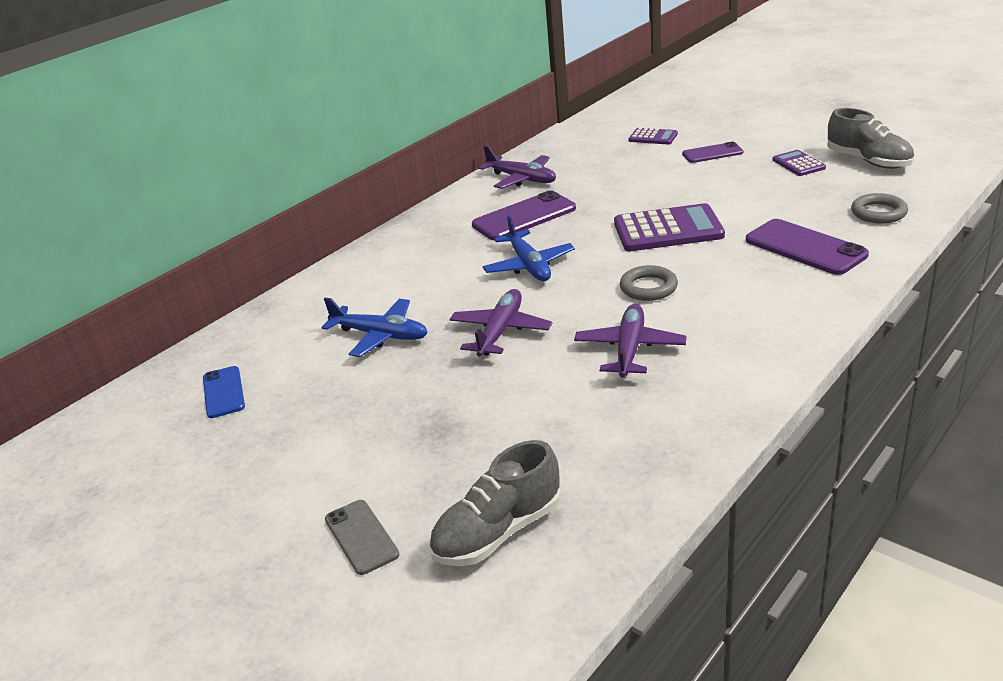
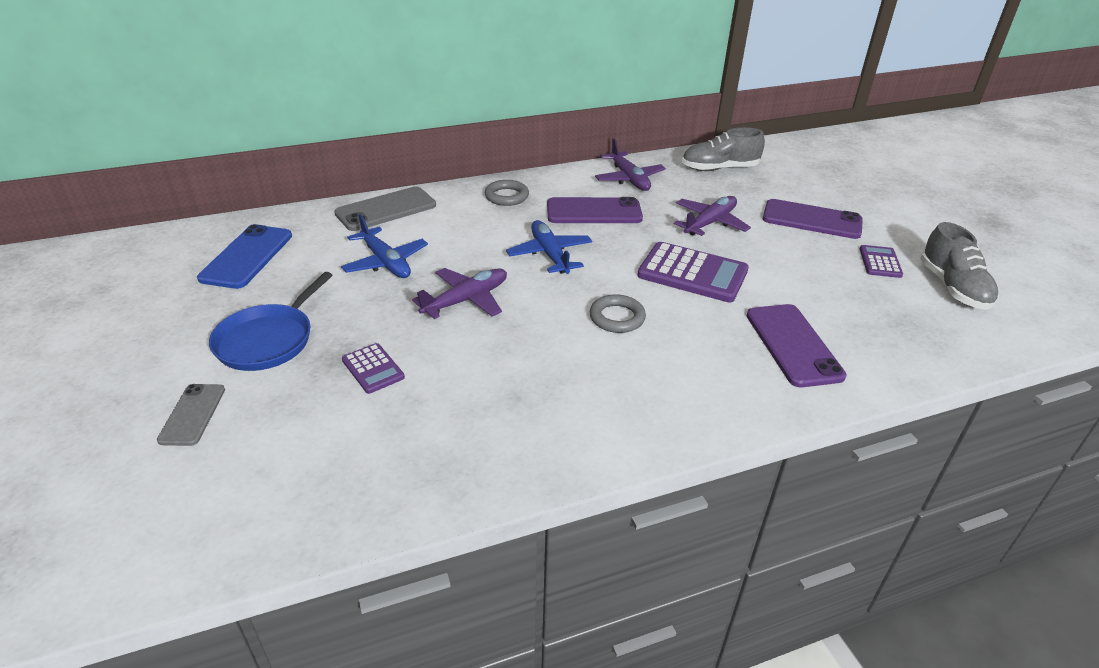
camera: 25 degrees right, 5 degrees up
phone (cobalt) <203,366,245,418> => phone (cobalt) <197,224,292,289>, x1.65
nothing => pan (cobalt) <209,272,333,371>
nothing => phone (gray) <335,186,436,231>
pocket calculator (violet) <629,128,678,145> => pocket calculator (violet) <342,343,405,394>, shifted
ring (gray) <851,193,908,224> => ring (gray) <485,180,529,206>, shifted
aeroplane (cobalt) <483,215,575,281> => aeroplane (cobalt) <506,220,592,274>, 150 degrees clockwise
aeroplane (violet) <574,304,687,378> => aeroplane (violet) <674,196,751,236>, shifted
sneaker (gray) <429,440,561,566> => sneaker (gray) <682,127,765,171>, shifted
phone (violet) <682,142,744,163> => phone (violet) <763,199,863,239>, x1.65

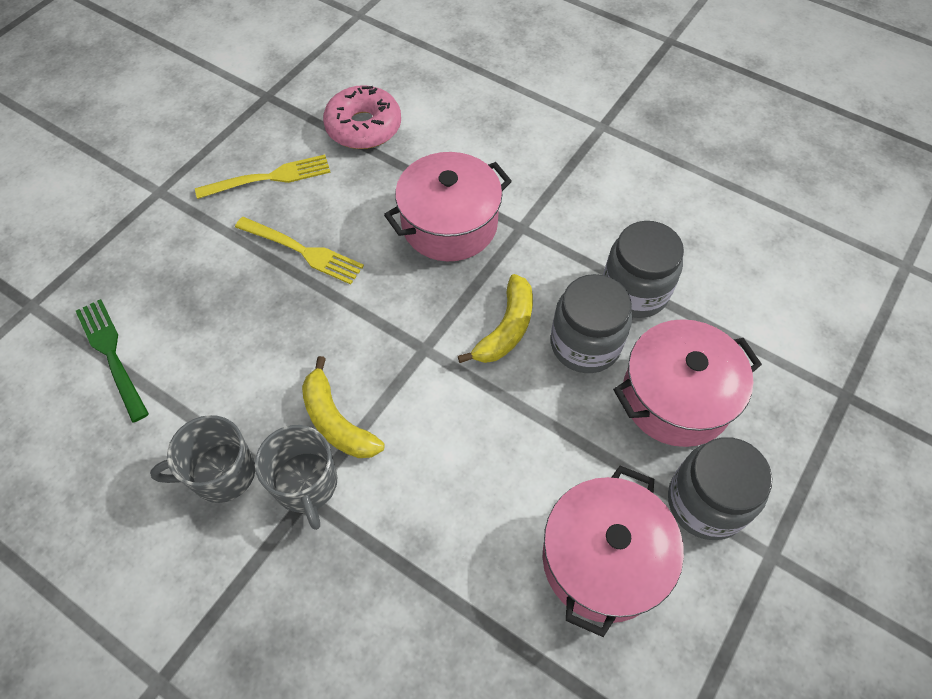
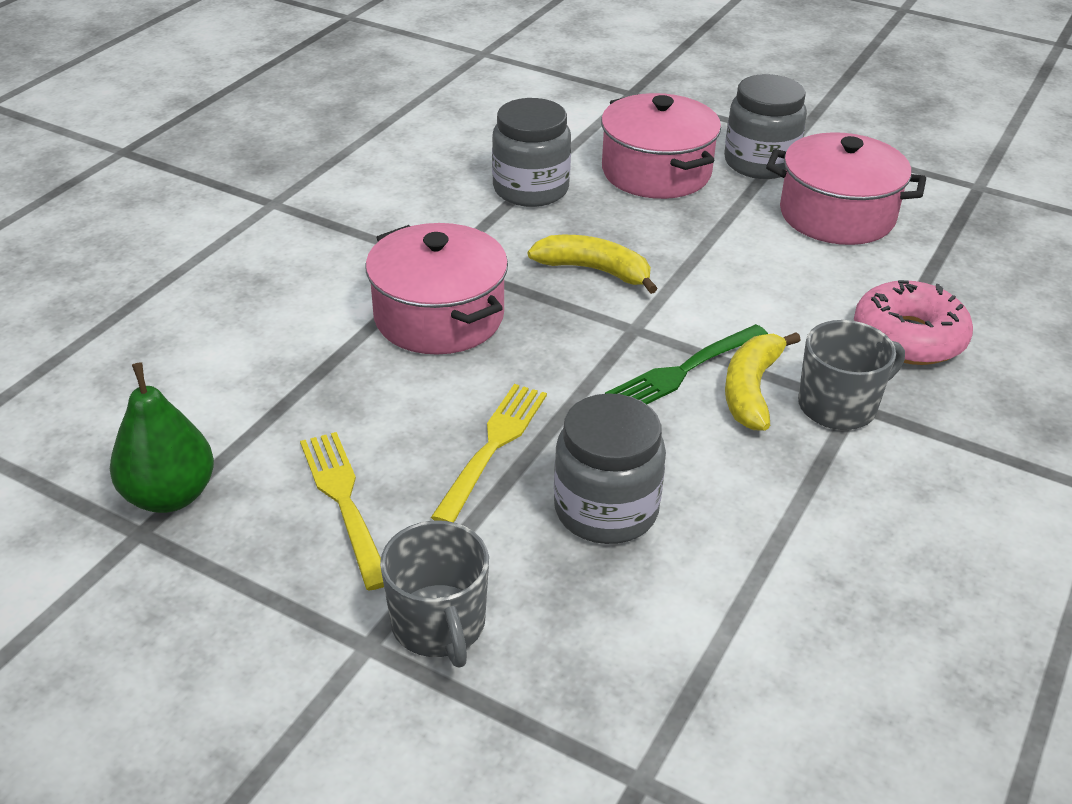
camera: 95 degrees left, 20 degrees down
nothing => pear (green) <110,362,214,513>
tea mug (gray) <150,415,255,503> => tea mug (gray) <380,520,489,667>, shifted
jar (gray) <550,274,632,373> => jar (gray) <554,393,666,544>, shifted
fork (green) <76,299,149,423> => fork (green) <605,324,768,404>, shifted
banana (bright yellow) <302,356,385,458> => banana (bright yellow) <725,332,801,431>, 150 degrees clockwise
donut (rosy) <323,85,401,149> => donut (rosy) <854,280,973,365>, shifted

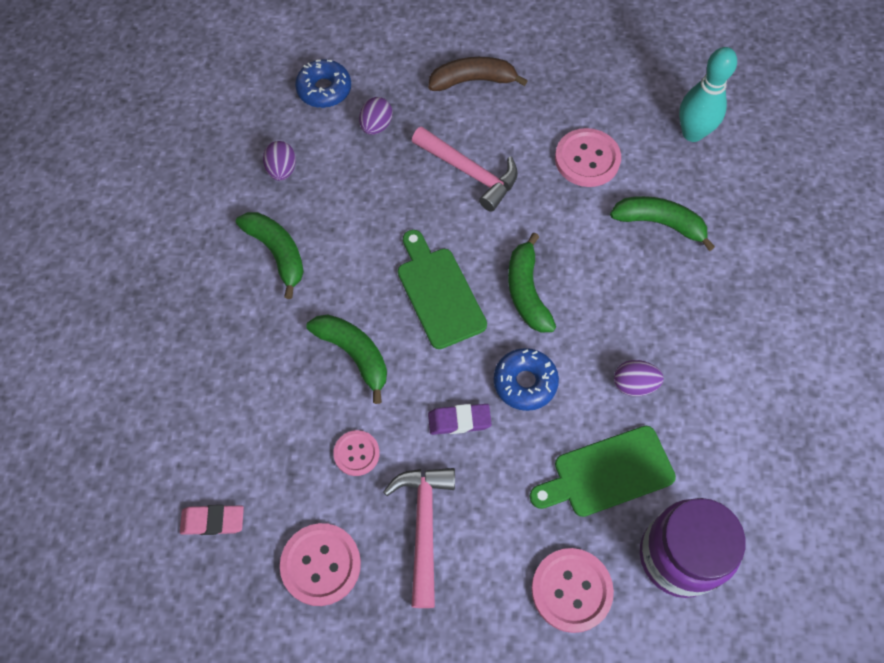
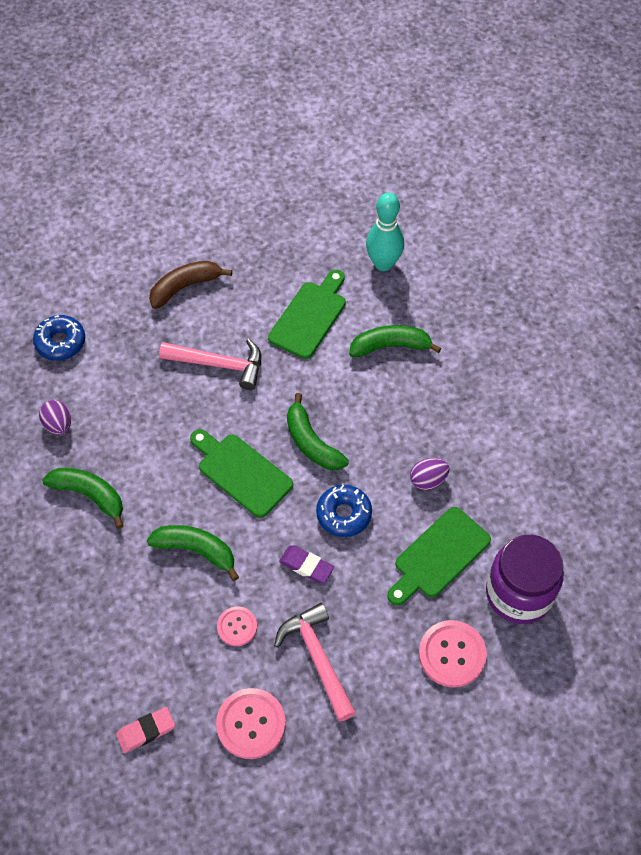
camera: 25 degrees left, 5 degrees down
shirt button (rosy) <555,128,621,187> => bread board (green) <268,270,346,359>
gum eraser (violet) <428,404,492,435> => gum eraser (violet) <279,545,334,583>, 60 degrees clockwise
egg shape (violet) <359,97,393,135> => nothing

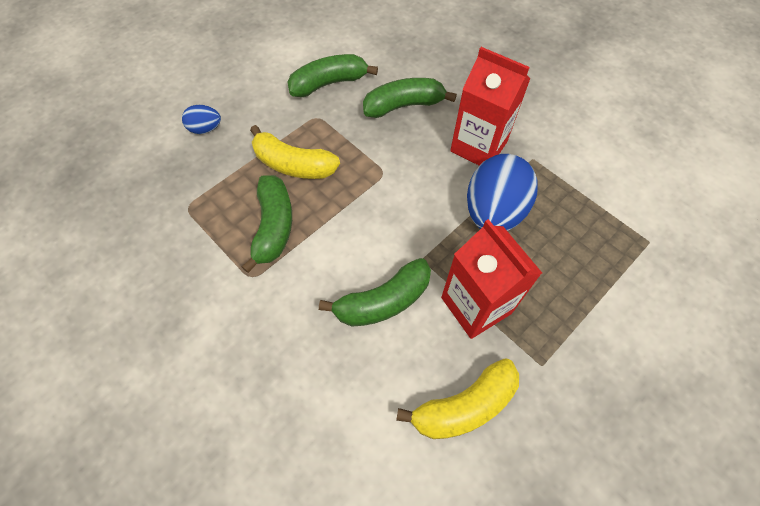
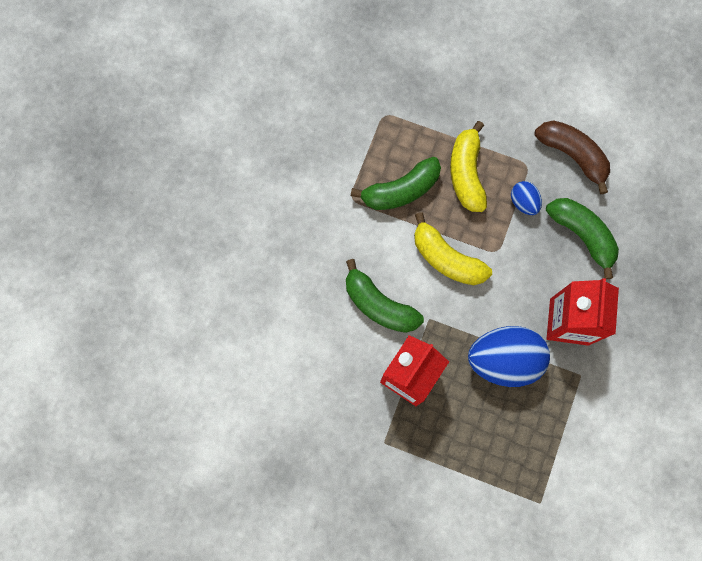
camera: 65 degrees right, 15 degrees up
banana (bright yellow) <396,358,519,439> => banana (bright yellow) <414,212,492,285>, shifted
egg shape (cobalt) <182,105,221,134> => egg shape (cobalt) <511,181,542,215>, shifted
banana (green) <288,54,378,97> => banana (brown) <534,120,610,194>

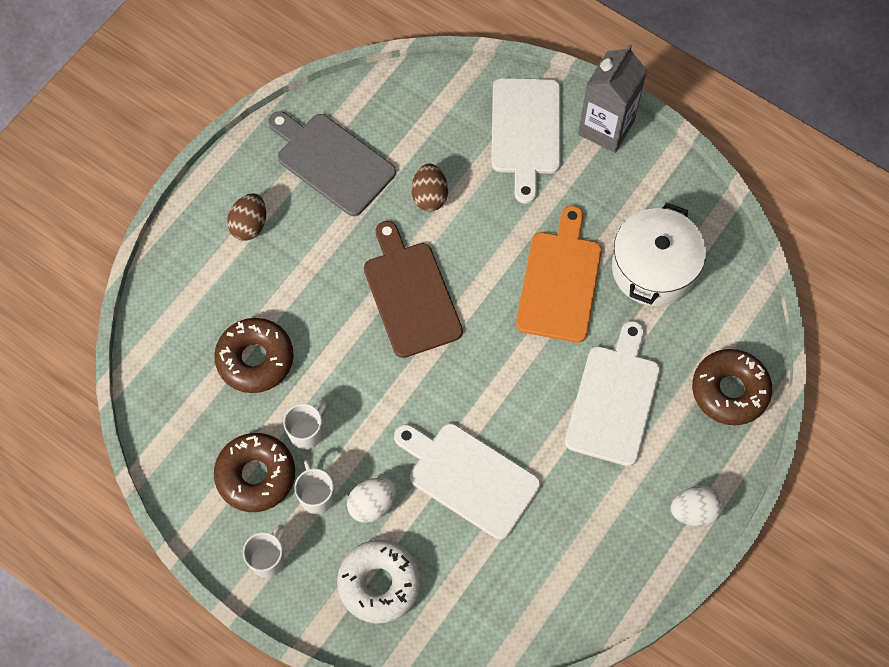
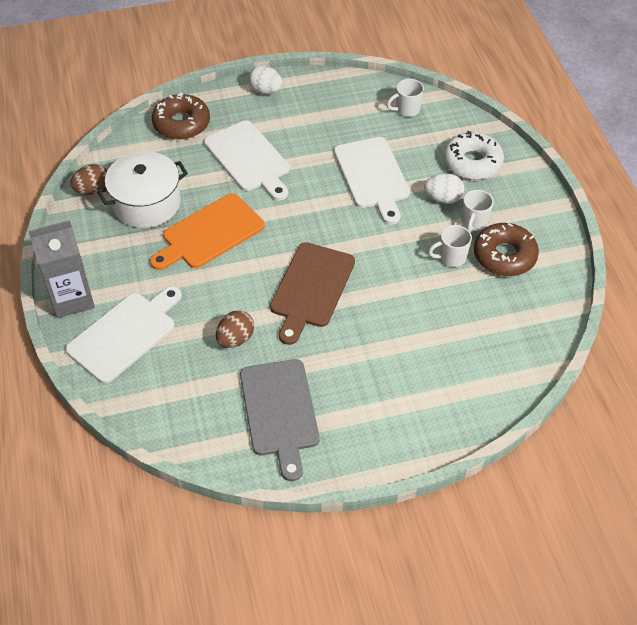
camera: 140 degrees left, 15 degrees down
egg shape (brown) <227,193,266,241> => egg shape (brown) <70,164,107,195>, shifted
bread board (pure white) <565,321,660,466> => bread board (pure white) <204,120,290,200>, 90 degrees counterclockwise
tea mug (pure white) <243,525,285,578> => tea mug (pure white) <387,79,424,117>, shifted
donut (brown) <214,318,294,393> => nothing

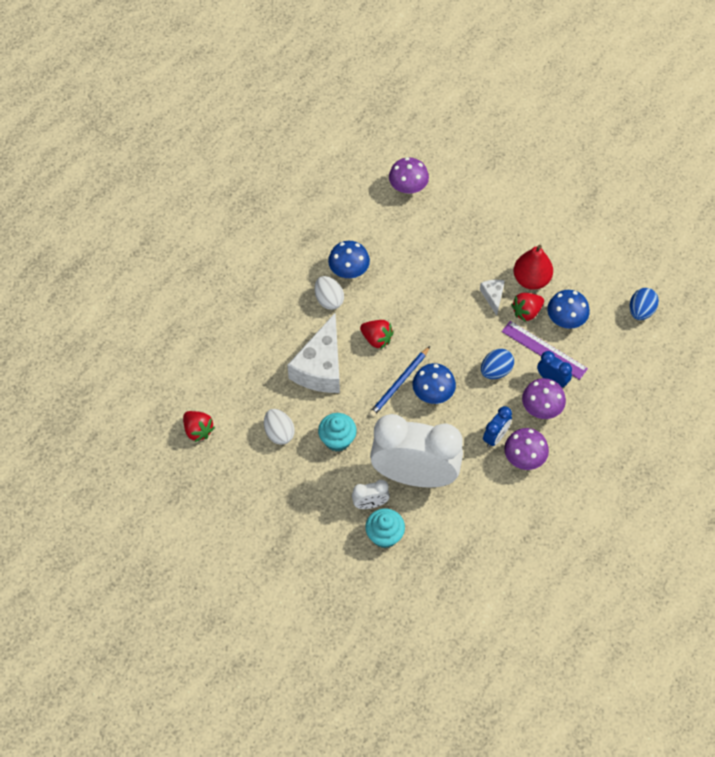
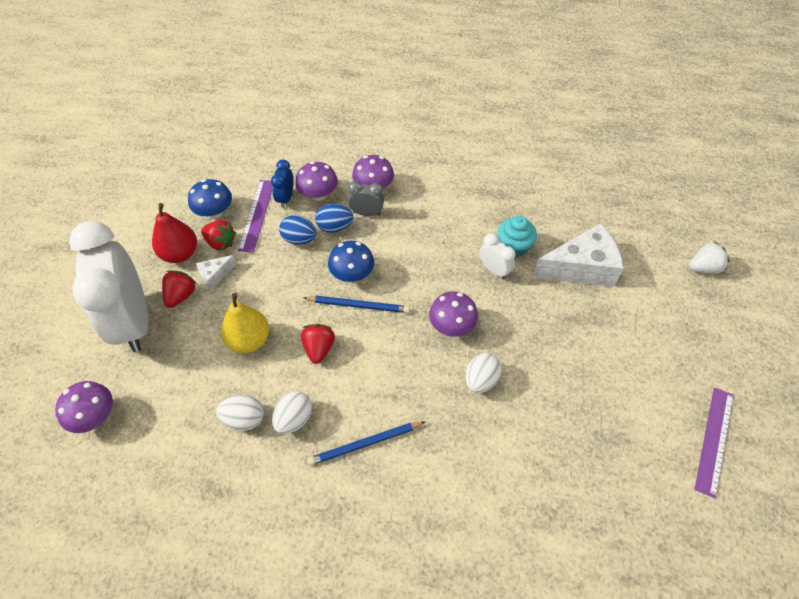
camera: 120 degrees left, 5 degrees down
alarm clock (pure white) <370,414,463,487> => alarm clock (pure white) <69,221,148,352>, shifted
berry (crimson) <183,411,215,442> => berry (crimson) <162,270,197,308>, shifted
fungus (cobalt) <328,241,370,278> => egg shape (pure white) <216,395,264,431>
nothing => pear (bright yellow) <221,293,269,353>
nothing => pencil (cobalt) <307,422,425,466>
egg shape (cobalt) <630,288,659,320> => egg shape (cobalt) <315,204,354,233>, shifted
alarm clock (cobalt) <483,406,512,447> => alarm clock (gray) <348,181,384,216>
fairy cake (turquoise) <318,413,357,452> => fungus (violet) <429,292,478,337>
cheese wedge (pure white) <287,313,340,393> => cheese wedge (pure white) <533,223,624,287>, shifted
nothing => berry (pure white) <689,241,730,273>
nothing => ruler (violet) <694,388,734,498>

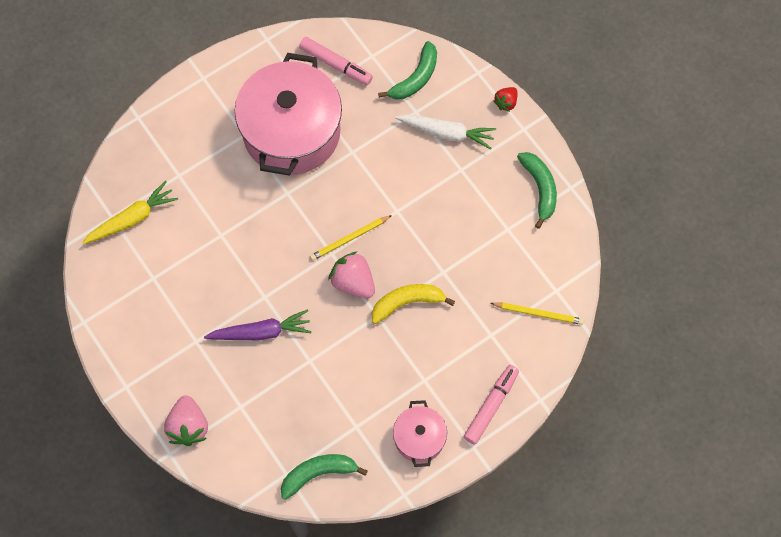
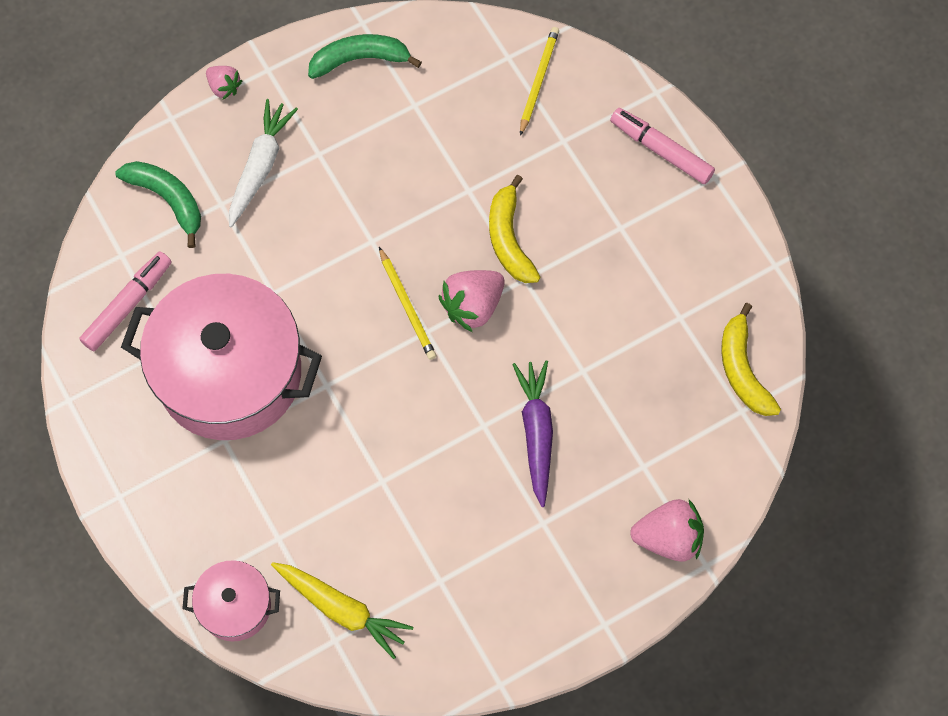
camera: 85 degrees left, 0 degrees up
cooking pot (rosy) <393,400,447,467> => cooking pot (rosy) <182,560,280,641>, shifted
berry (crimson) <493,87,517,112> => berry (rosy) <206,66,243,99>
root vegetable (bright yellow) <82,181,178,244> => root vegetable (bright yellow) <271,562,413,659>, 150 degrees clockwise
banana (green) <281,454,368,500> => banana (bright yellow) <721,303,781,416>

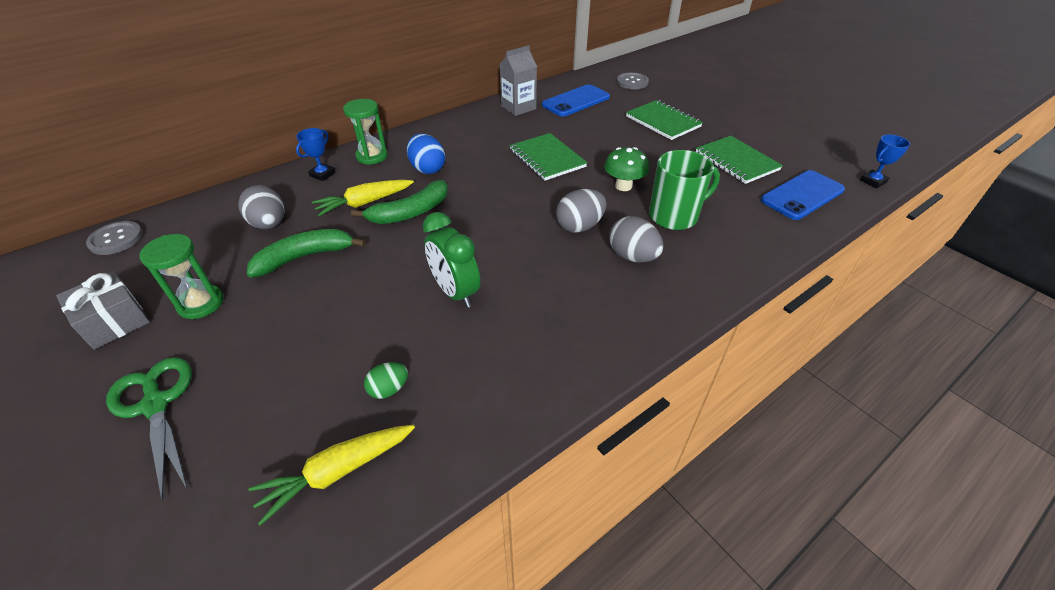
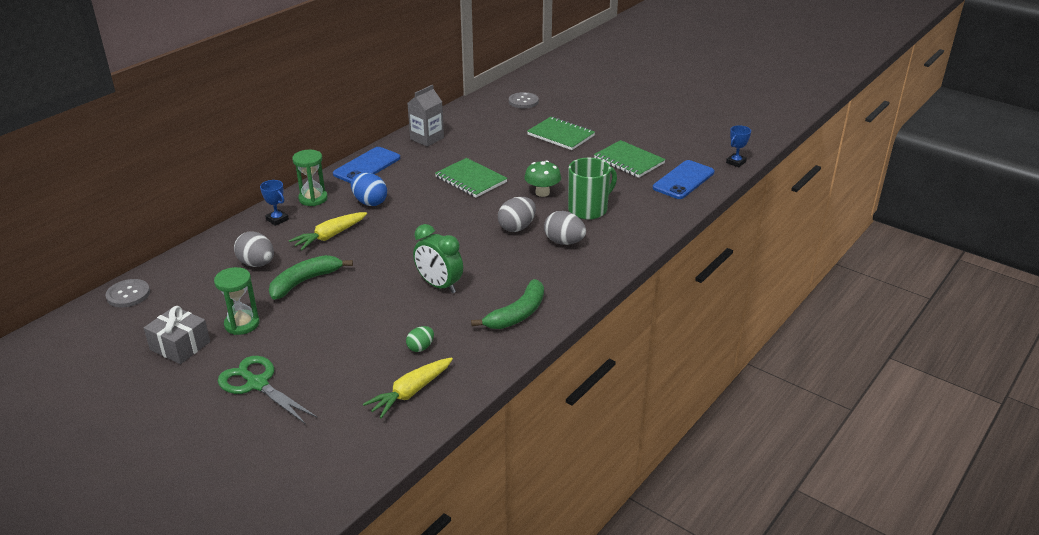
camera: 15 degrees left, 10 degrees down
award cup (cobalt) <296,128,335,181> => award cup (cobalt) <260,180,289,226>, 60 degrees counterclockwise
phone (cobalt) <542,84,610,117> => phone (cobalt) <333,147,400,183>, shifted
banana (green) <351,180,448,224> => banana (green) <471,279,544,329>, shifted

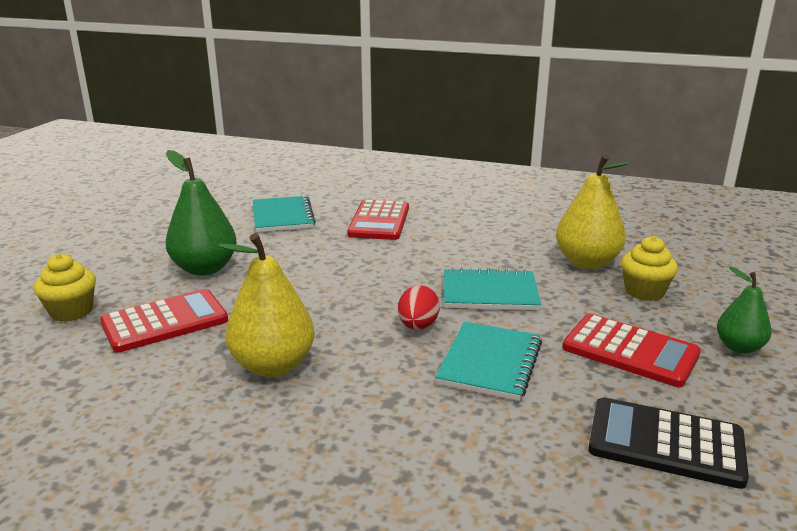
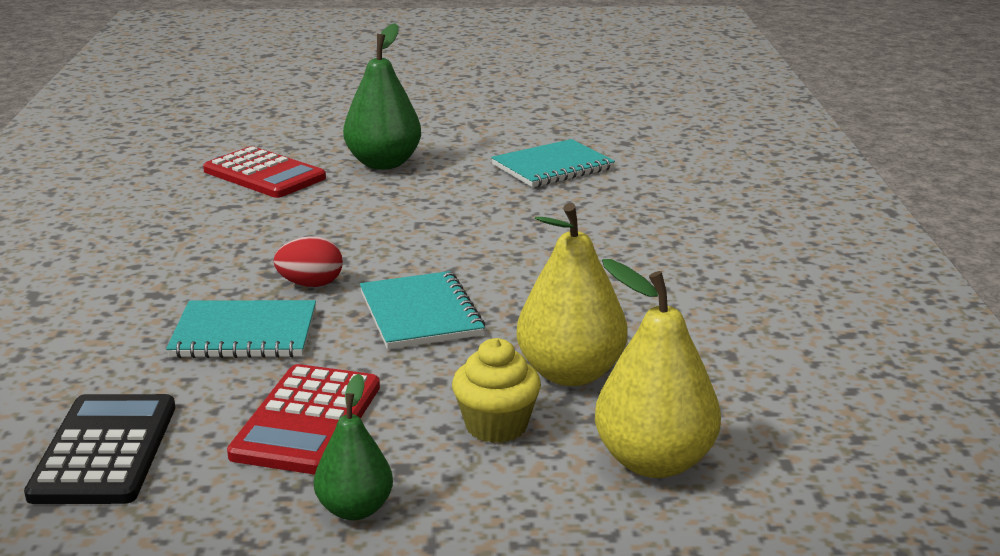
camera: 70 degrees right, 0 degrees up
pear (bright yellow) <219,233,315,377> => pear (bright yellow) <595,259,721,478>, shifted
fairy cake (bright yellow) <34,254,96,322> => nothing
pocket calculator (crimson) <347,199,409,240> => nothing

